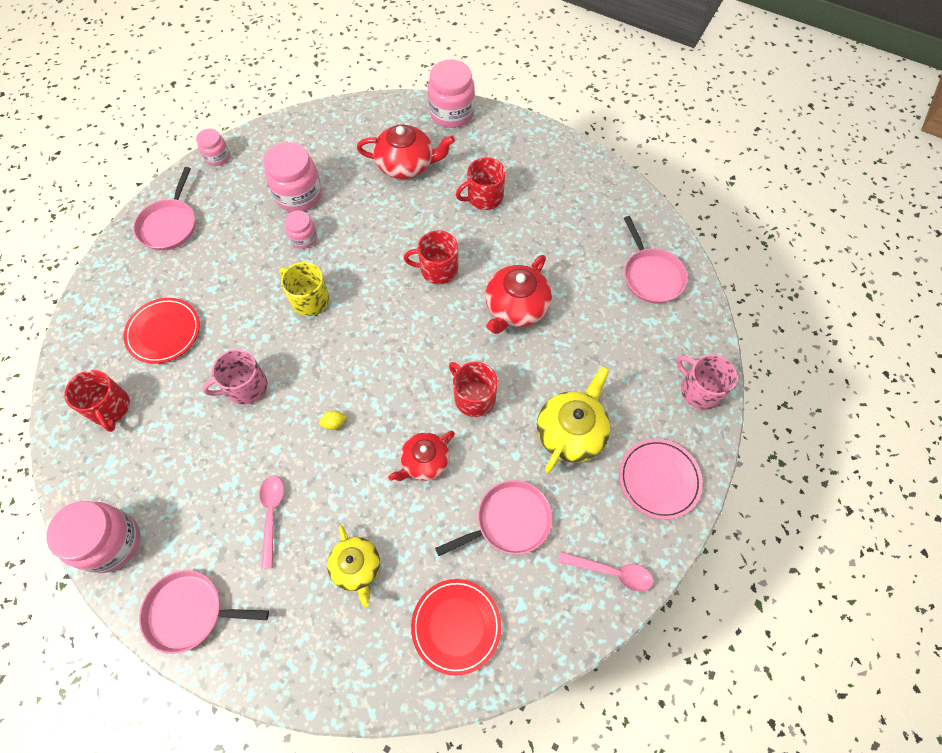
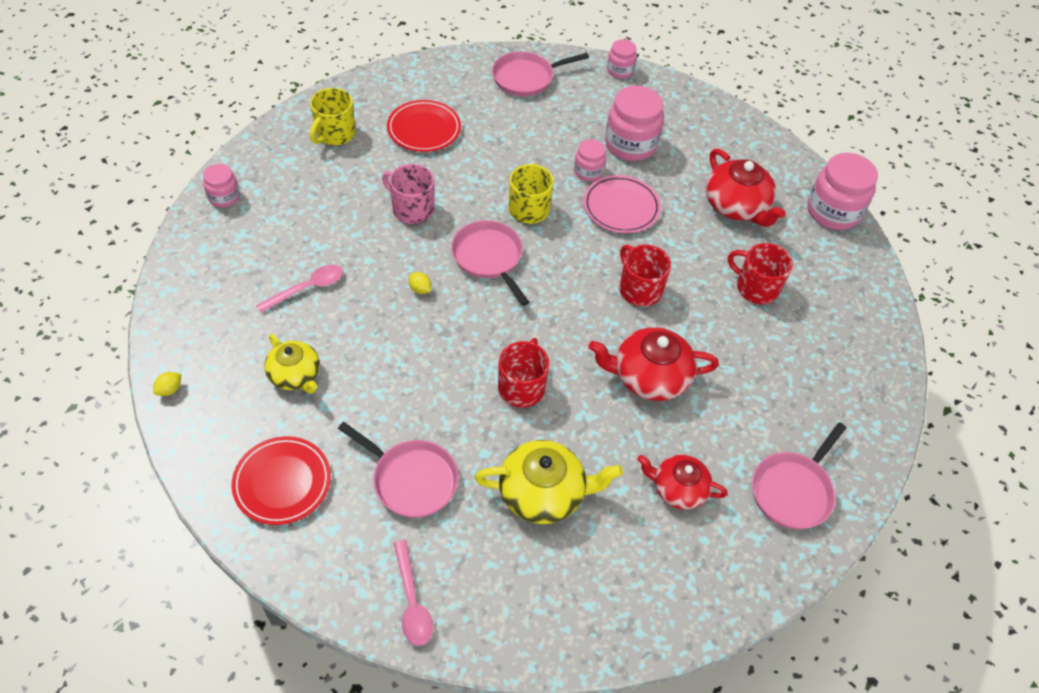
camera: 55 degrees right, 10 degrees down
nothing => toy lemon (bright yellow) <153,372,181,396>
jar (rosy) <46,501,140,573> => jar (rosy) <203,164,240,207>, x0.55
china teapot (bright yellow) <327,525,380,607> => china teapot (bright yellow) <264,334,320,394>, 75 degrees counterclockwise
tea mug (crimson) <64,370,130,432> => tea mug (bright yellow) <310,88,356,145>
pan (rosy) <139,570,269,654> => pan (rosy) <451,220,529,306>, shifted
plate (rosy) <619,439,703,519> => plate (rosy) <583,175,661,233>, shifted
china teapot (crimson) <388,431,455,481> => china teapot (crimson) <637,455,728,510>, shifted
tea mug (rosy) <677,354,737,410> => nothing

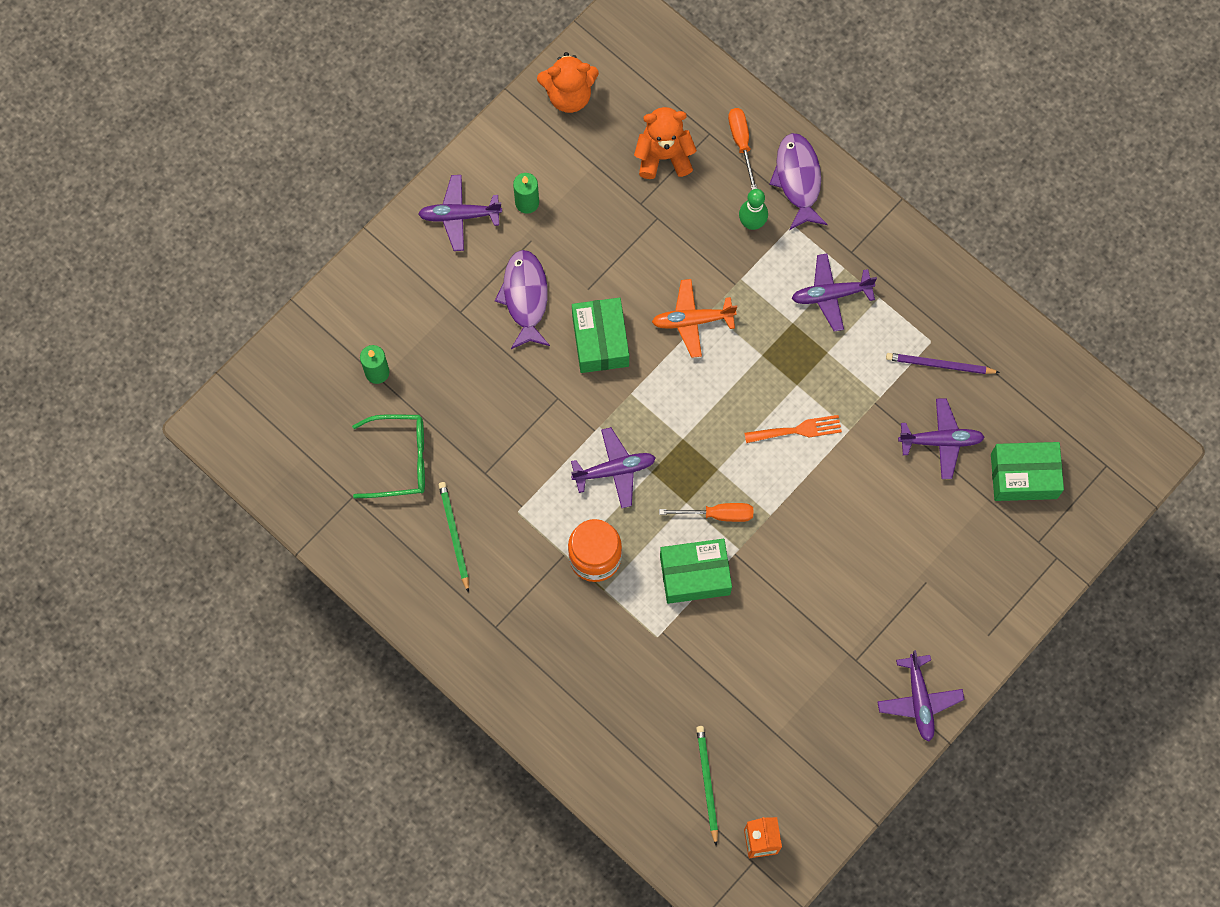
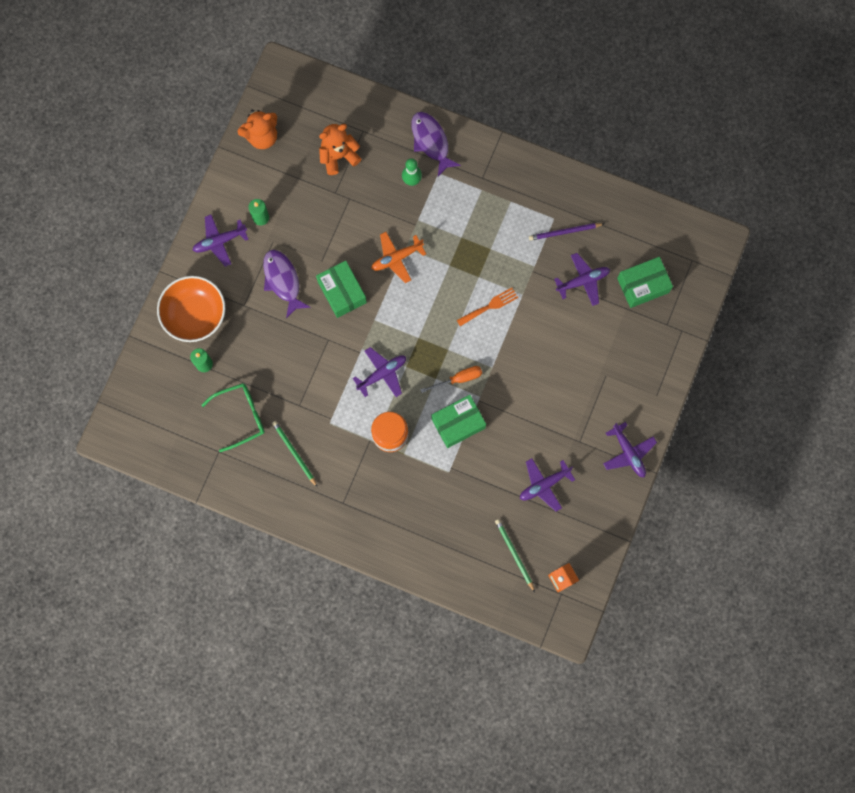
camera: 20 degrees left, 5 degrees up
nothing => serving bowl (orange) <157,276,225,342>
aeroplane (violet) <792,254,877,332> => aeroplane (violet) <520,458,575,512>, shifted
flat screwdriver (orange) <728,108,757,190> => nothing

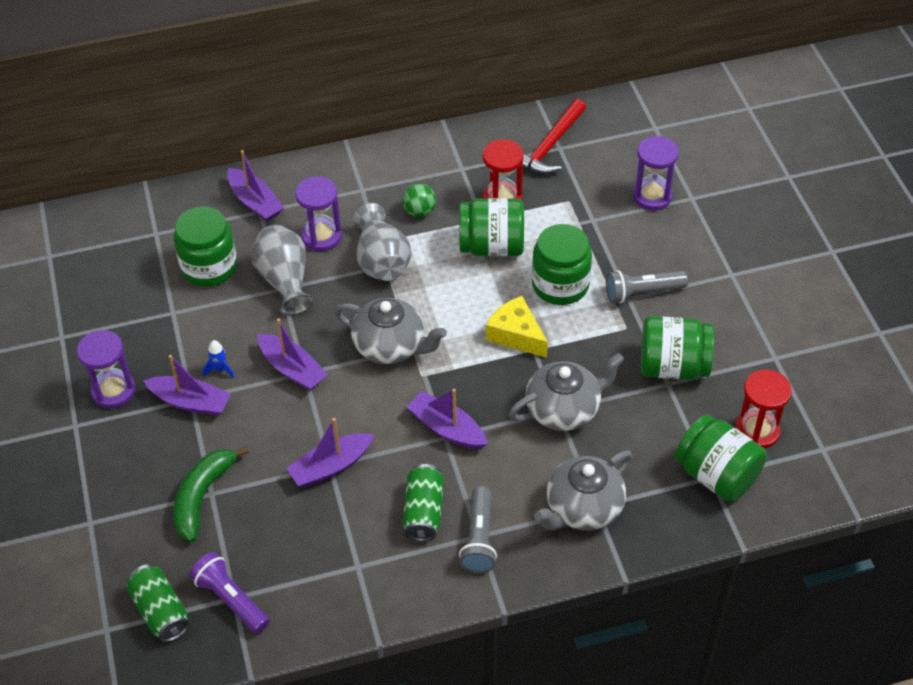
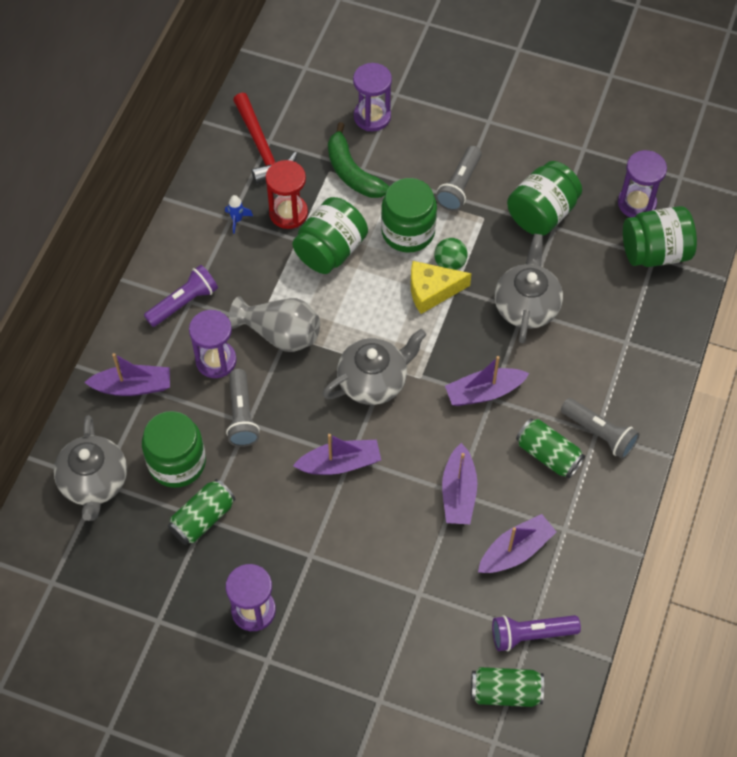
camera: 55 degrees left, 10 degrees up
china teapot (gray) <534,451,633,531> => china teapot (gray) <54,415,127,521>, shifted
nothing => torch (violet) <144,265,218,327>
nothing => tin (green) <168,479,236,545>
rocket (cobalt) <203,340,235,378> => rocket (cobalt) <225,195,253,234>, shifted
tall vase (gray) <251,225,314,315> => torch (gray) <226,369,260,447>
banana (green) <173,446,249,542> => banana (green) <328,122,389,198>, shifted
play ball (green) <402,183,436,217> => play ball (green) <434,238,468,270>, shifted
boat (violet) <143,355,231,416> => boat (violet) <478,514,557,573>, shifted
sand timer (crimson) <735,369,792,449> => sand timer (violet) <618,150,667,218>

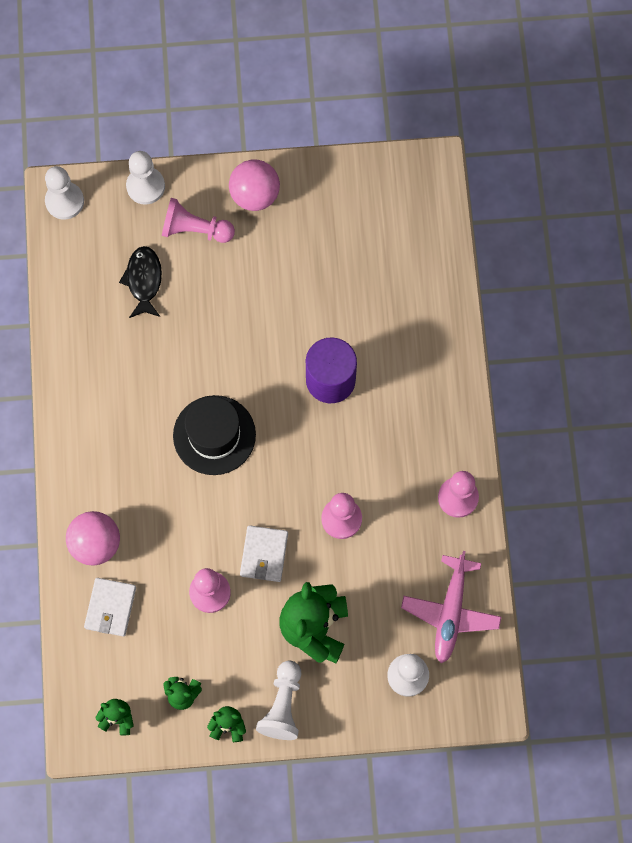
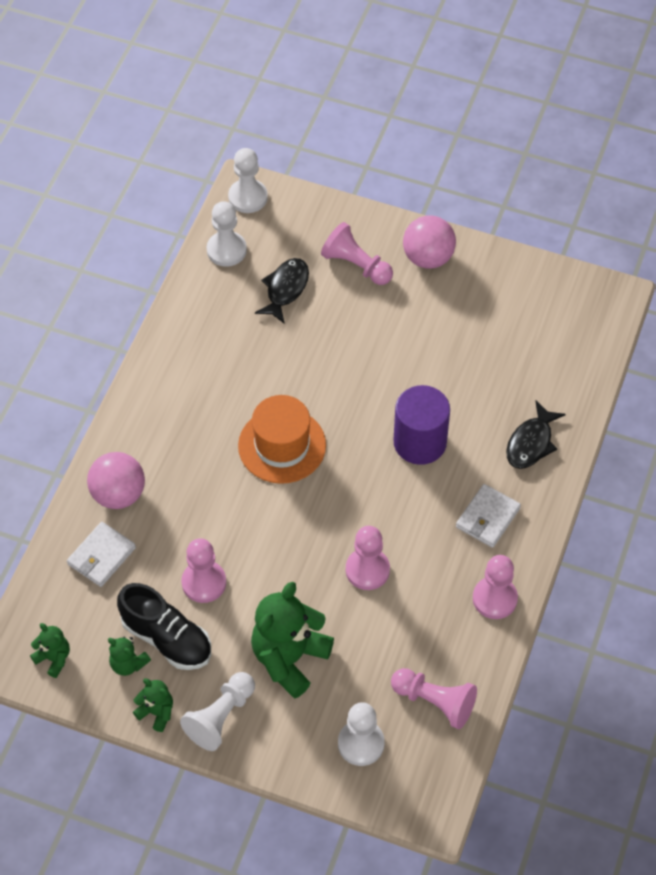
camera: 25 degrees right, 15 degrees down
nothing => sneaker (jet-black) <117,583,211,670>
chess pawn (pure white) <126,151,165,205> => chess pawn (pure white) <207,201,247,267>, shifted
hat (jet-black) <173,395,256,475> => hat (orange) <238,395,326,484>
aeroplane (rosy) <401,551,501,663> => chess pawn (rosy) <391,668,477,729>
card wallet (pure white) <240,525,288,582> => card wallet (pure white) <456,484,521,548>, shifted
nothing => toy fish (jet-black) <506,401,566,469>

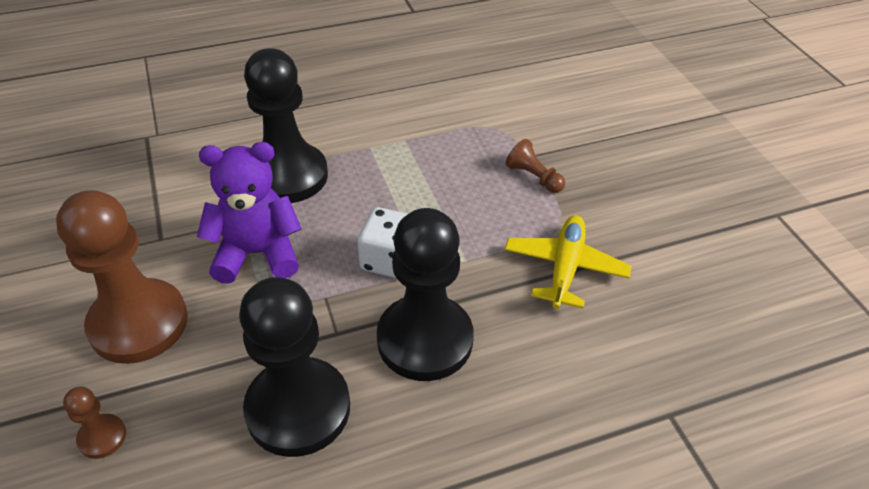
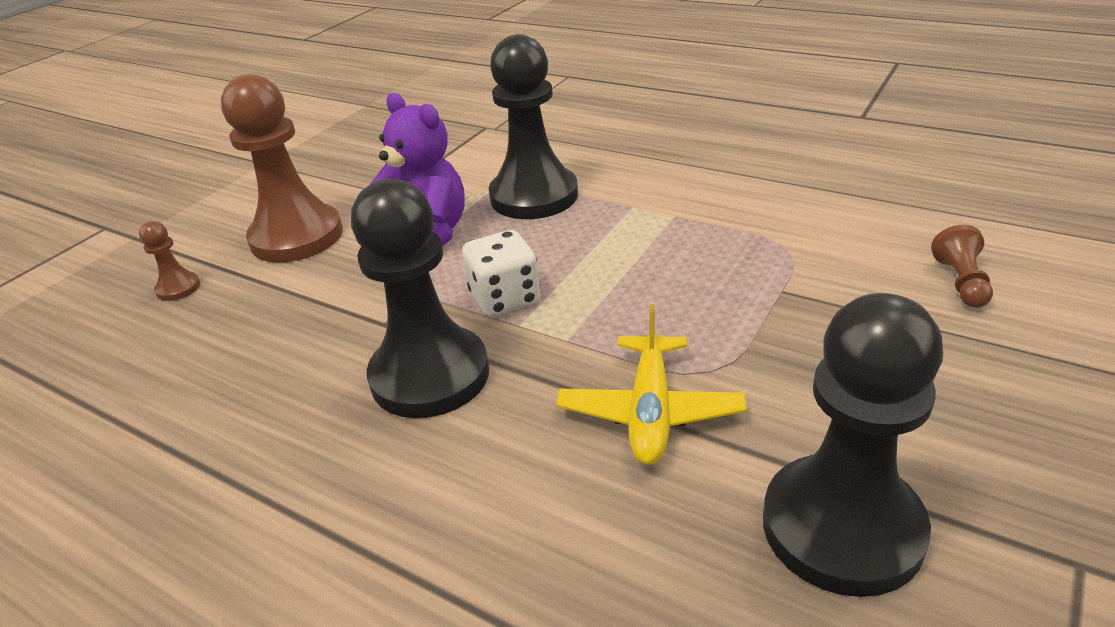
camera: 55 degrees right, 10 degrees down
aeroplane (bright yellow) <505,215,631,309> => aeroplane (bright yellow) <556,304,746,465>, 120 degrees clockwise
chess pawn (jet-black) <239,277,350,457> => chess pawn (jet-black) <763,293,943,597>, shifted
chess pawn (brown) <506,139,565,193> => chess pawn (brown) <931,225,993,308>, shifted

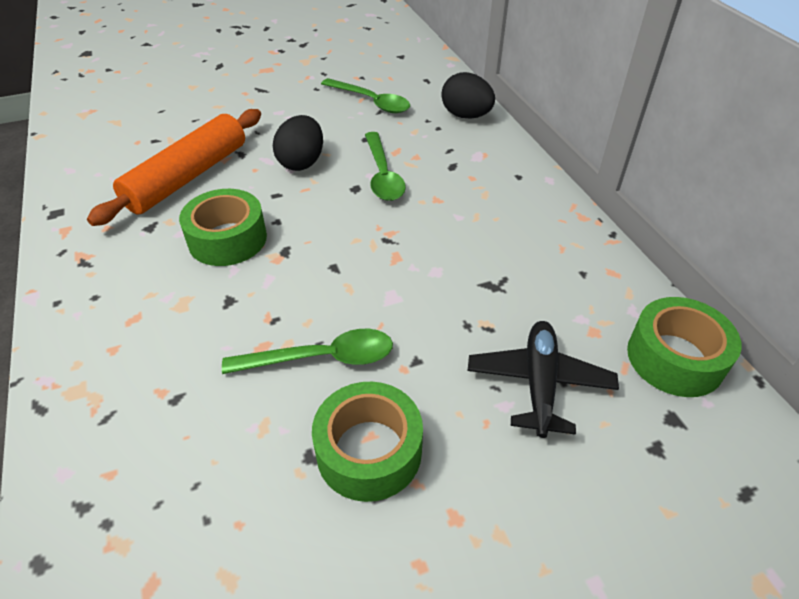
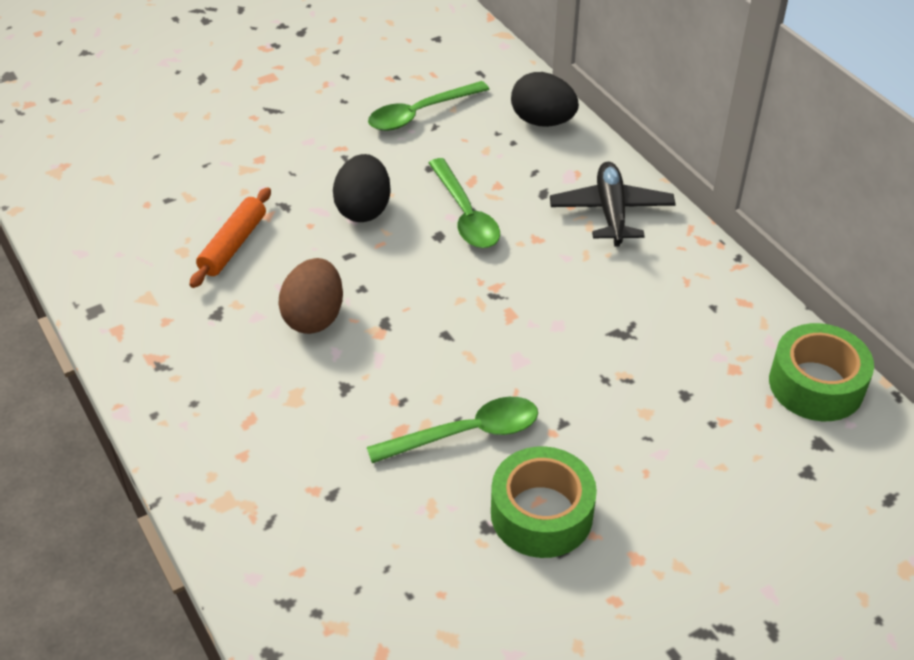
camera: 10 degrees left, 0 degrees up
pastry roller (orange) <87,109,261,226> => pastry roller (orange) <189,187,271,288>, x0.57
tape (green) <179,189,267,266> => egg shape (brown) <278,258,343,334>
spoon (green) <321,78,410,113> => spoon (green) <368,81,490,131>, 120 degrees clockwise
aeroplane (jet-black) <468,321,619,438> => aeroplane (jet-black) <550,162,676,246>, shifted

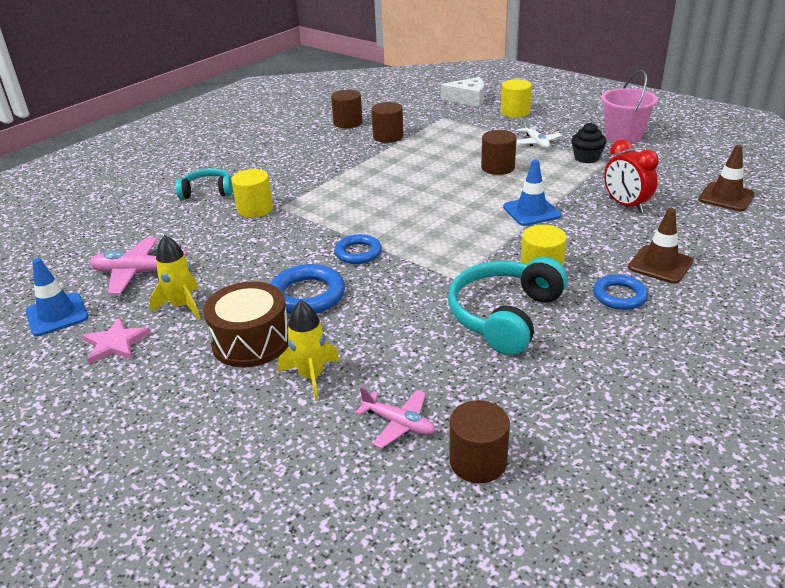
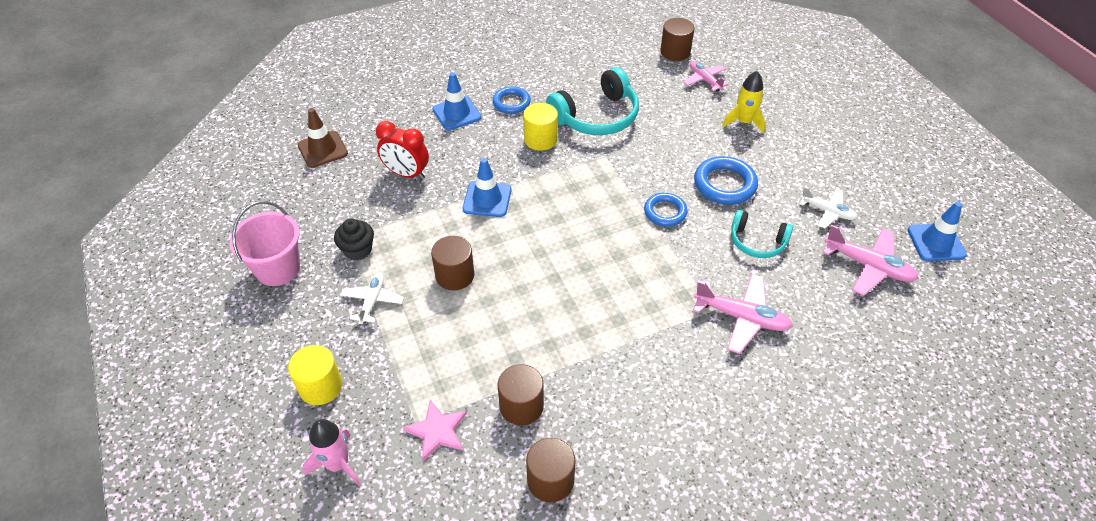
camera: 155 degrees left, 15 degrees up
cheese wedge (pure white) <441,77,484,107> => rocket (rosy) <303,419,361,486>
alarm clock (crimson) <604,139,659,213> => alarm clock (crimson) <376,121,429,180>, 120 degrees clockwise
star (rosy) <82,317,151,364> => star (rosy) <403,400,467,461>, shifted
safety cone (brown) <628,208,693,284> => safety cone (cobalt) <433,72,482,130>
cylinder shape (bright yellow) <231,169,273,218> => aeroplane (rosy) <693,274,793,354>
over-ear headphones (turquoise) <176,169,233,199> => over-ear headphones (turquoise) <731,210,793,258>, shifted
rocket (bright yellow) <149,235,200,320> => aeroplane (pure white) <800,187,858,229>
snare drum (brown) <203,281,289,368> => nothing

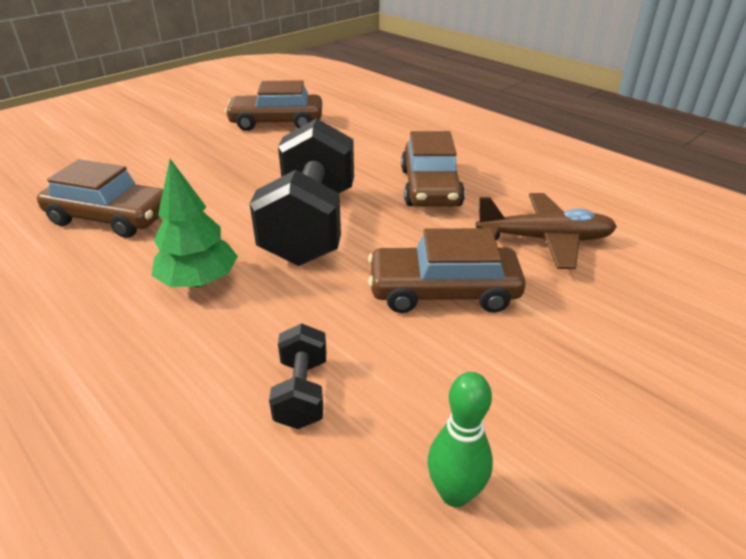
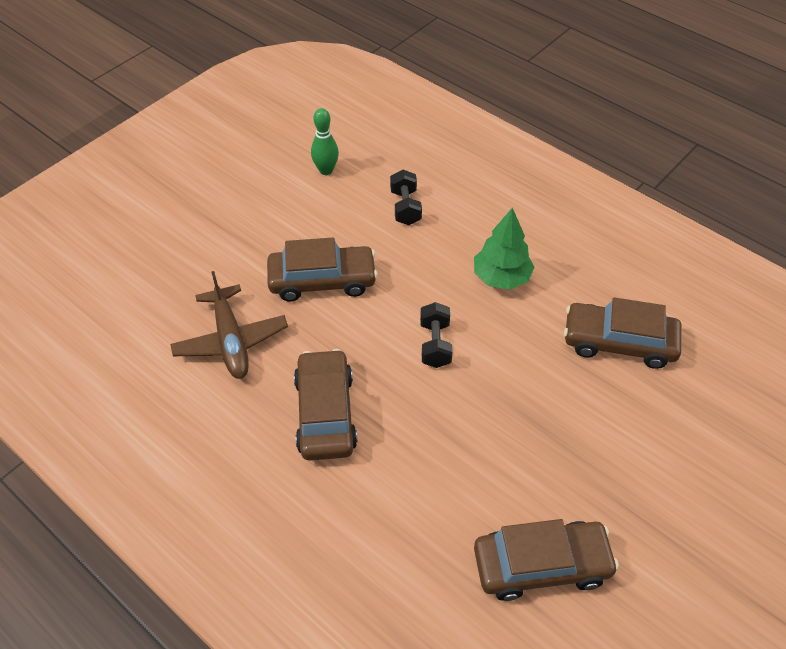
camera: 175 degrees right, 15 degrees up
aeroplane (brown) <476,193,617,269> => aeroplane (brown) <170,271,288,379>, 105 degrees counterclockwise
dumbbell (jet-black) <250,118,354,266> => dumbbell (jet-black) <420,302,453,368>, x0.44

